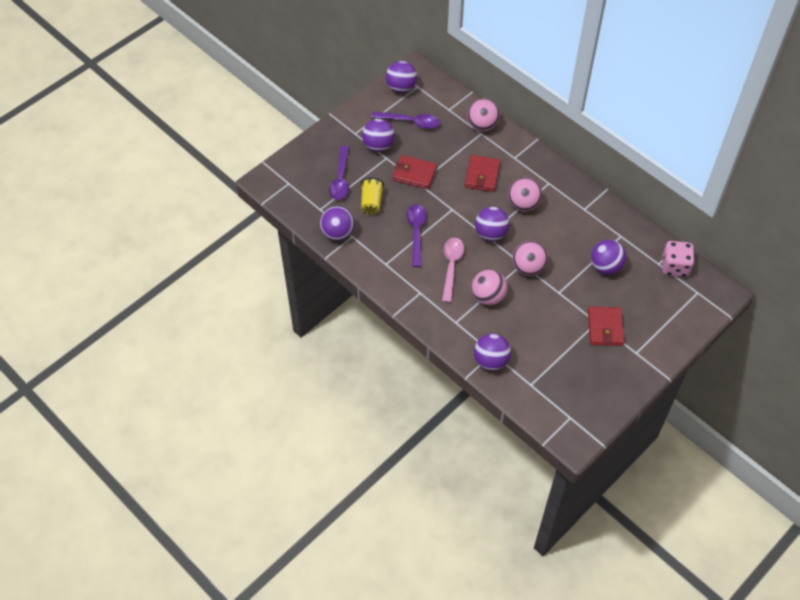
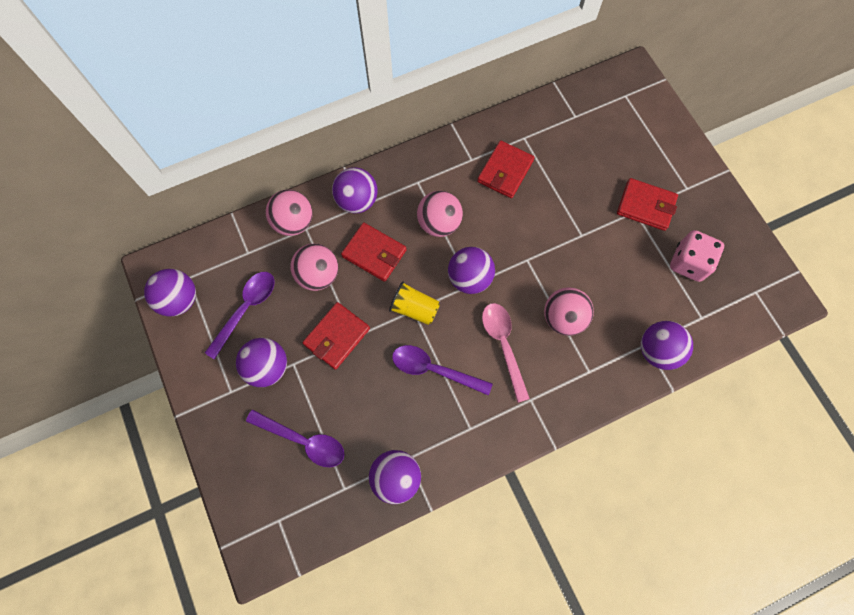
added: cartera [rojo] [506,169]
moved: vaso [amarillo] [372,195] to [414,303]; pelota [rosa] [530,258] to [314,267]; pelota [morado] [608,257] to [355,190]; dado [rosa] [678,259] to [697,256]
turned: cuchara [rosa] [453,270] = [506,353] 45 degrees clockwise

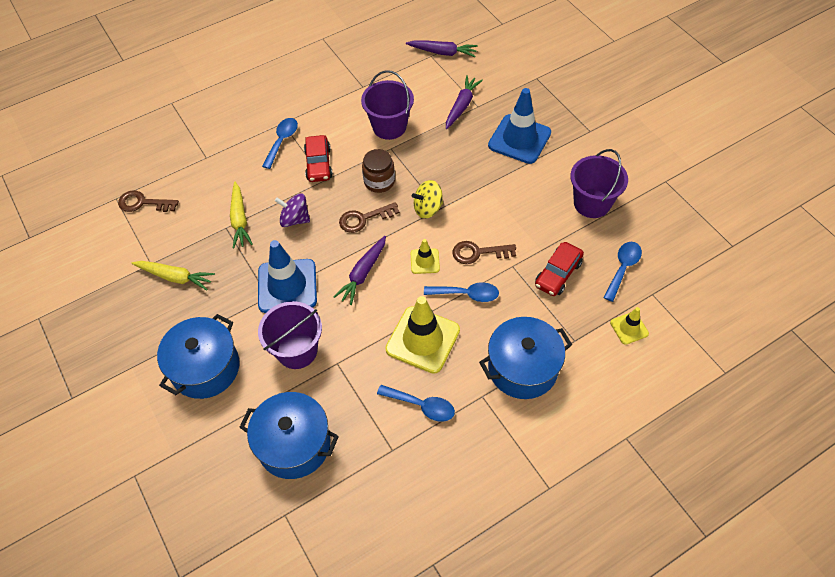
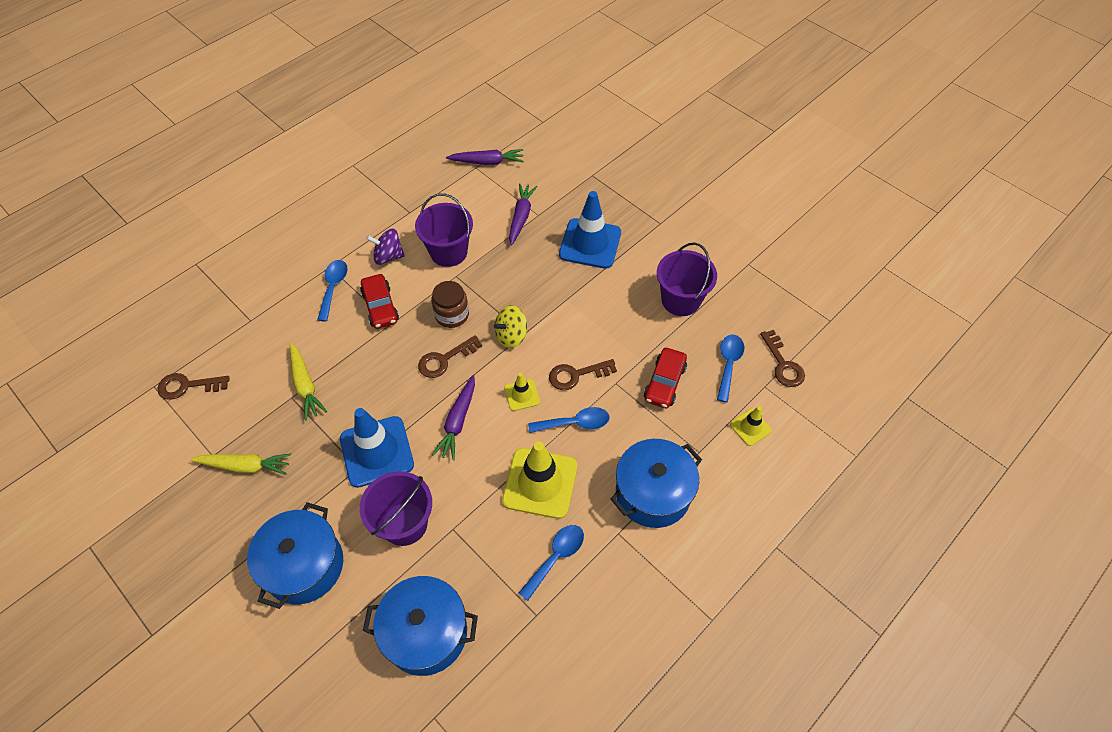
added: llave [marrón] [782,358]
moved: peonza [morado] [292,210] to [385,247]
turned: cuchara [azul] [416,403] = [551,563] 60 degrees counterclockwise

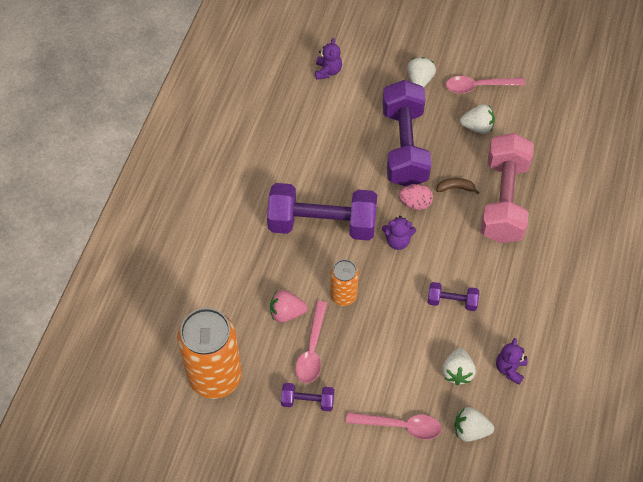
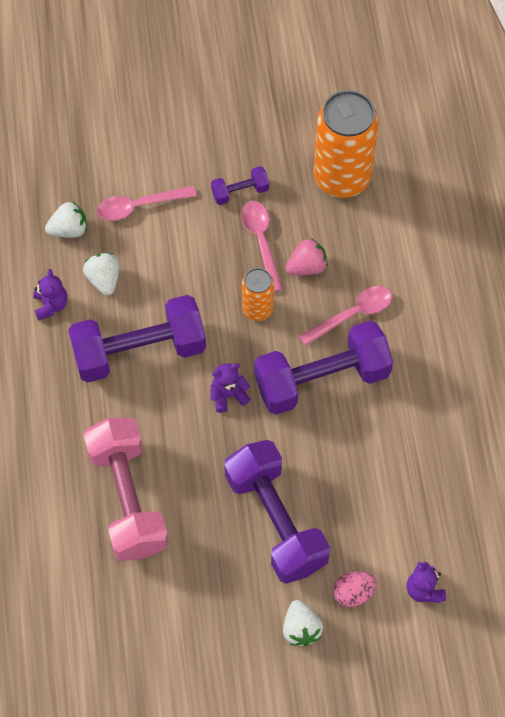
removed: plátano [marrón] [457,186]; fresa [blanco] [477,119]
moved: huevo [rosa] [416,197] to [355,589]; cuchara [rosa] [486,84] to [345,316]
resized: mancuerna [morado] [453,296] = [137,339] x2.22

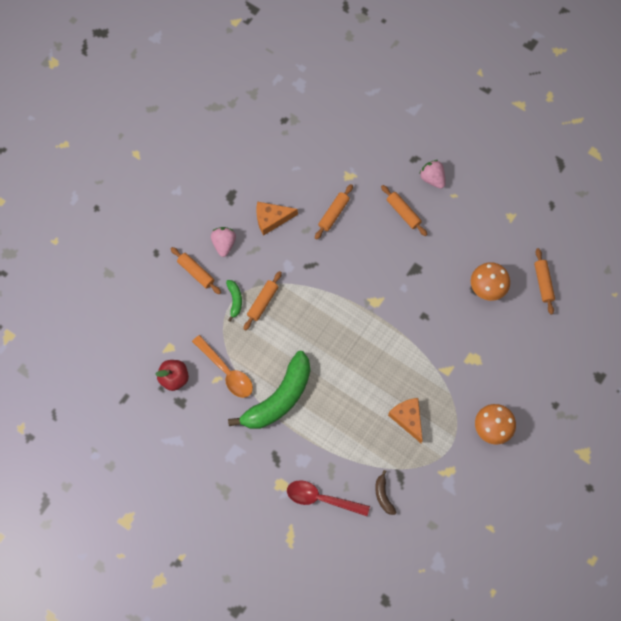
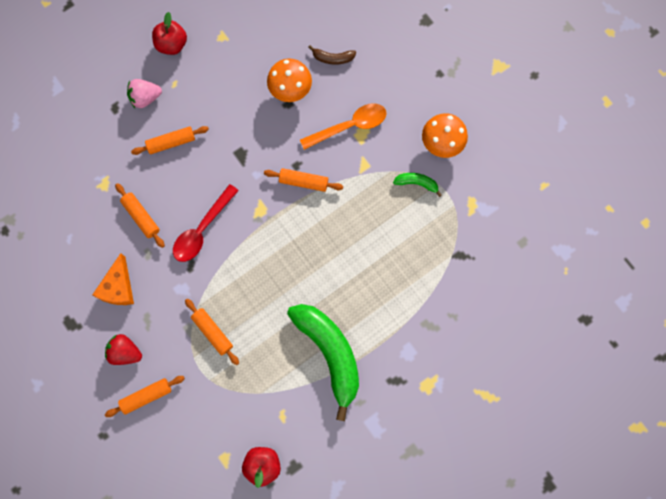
removed: queso [naranja] [405,420]
added: manzana [rojo] [169,33]
moved: cuchara [naranja] [222,366] to [343,126]; plátano [verde] [234,301] to [417,185]; cuchara [rojo] [328,498] to [206,223]; plátano [marrón] [386,492] to [332,55]; rodillo [naranja] [544,281] to [303,180]
recoloured: fresa [rosa] [223,242] to fresa [rojo] [123,349]

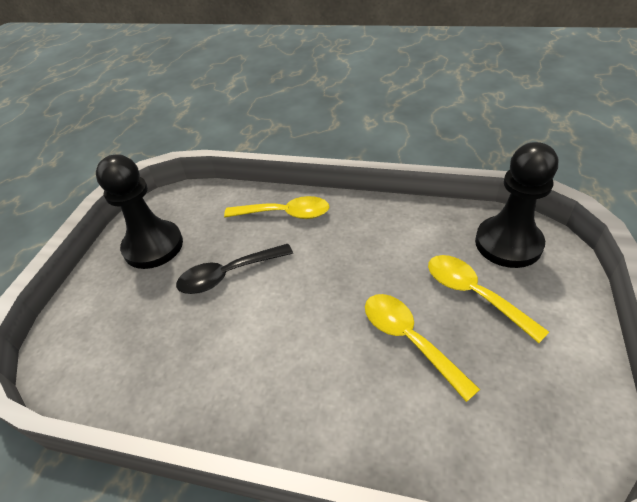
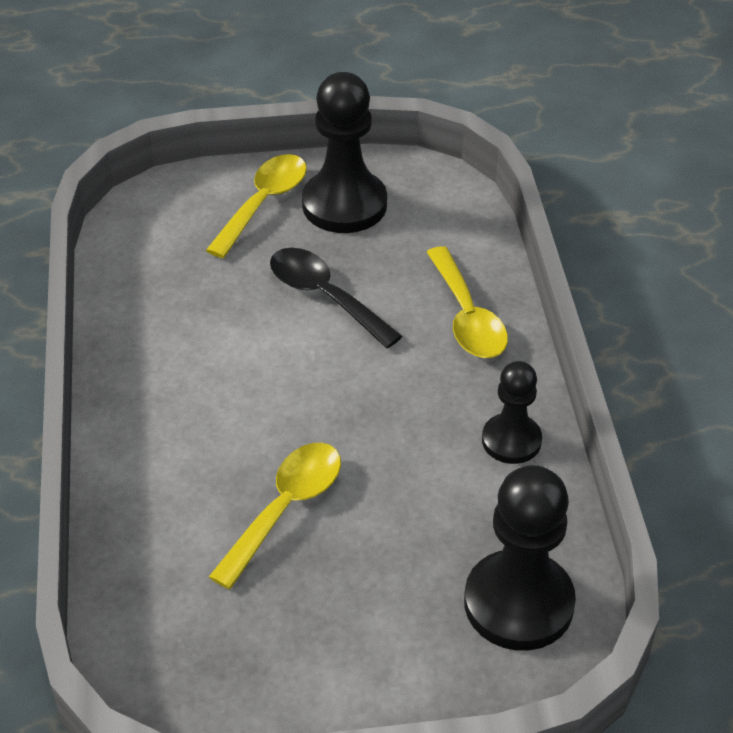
added: peón [negro] [512,412]
moved: cuchara [amarillo] [488,299] to [256,206]

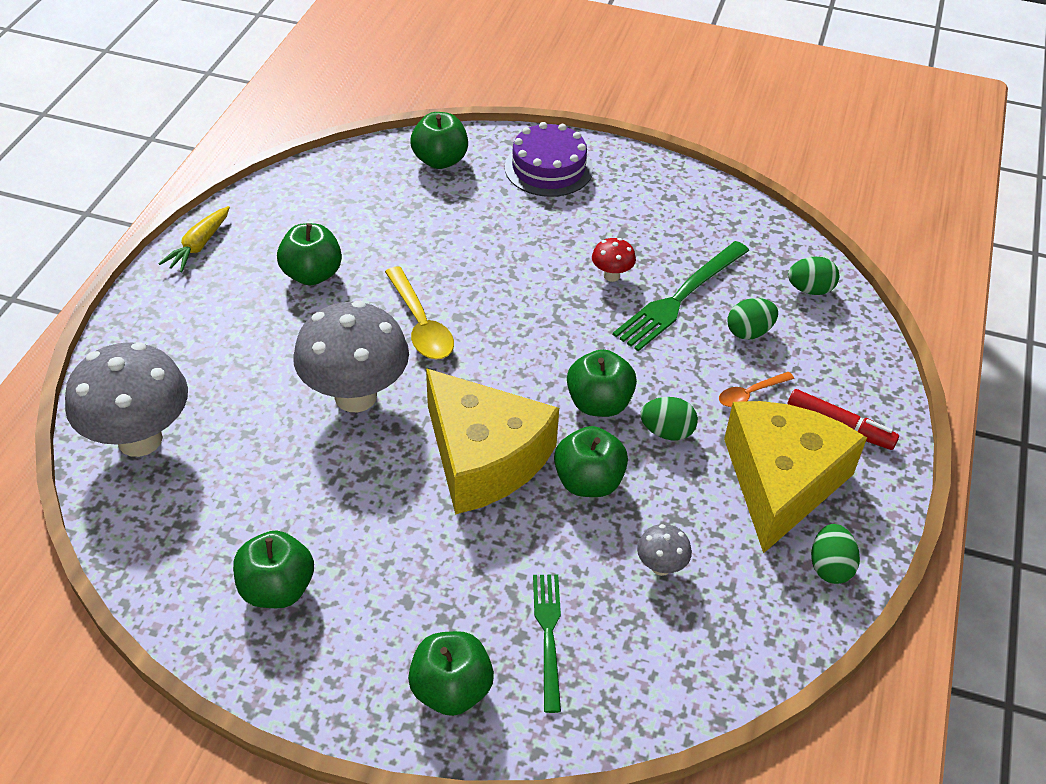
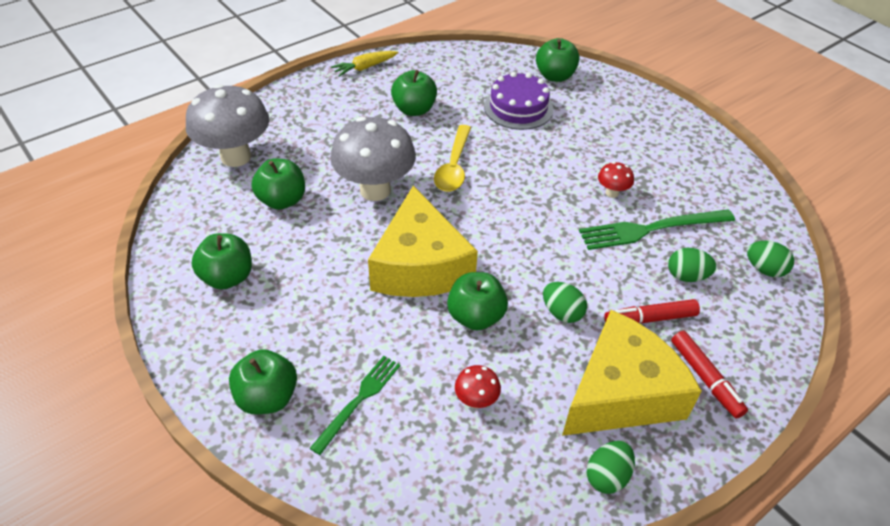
moved: tarta [morado] [549,159] to [518,101]; manzana [verde] [602,383] to [278,184]
replaced: cuchara [naranja] [756,389] to rotulador [rojo] [652,311]
recoloured: seta [gris] [664,550] to seta [rojo] [478,387]

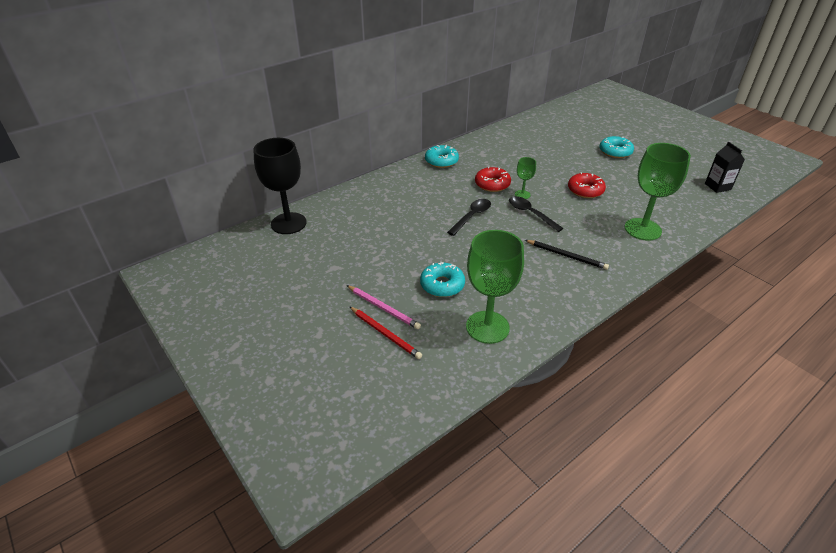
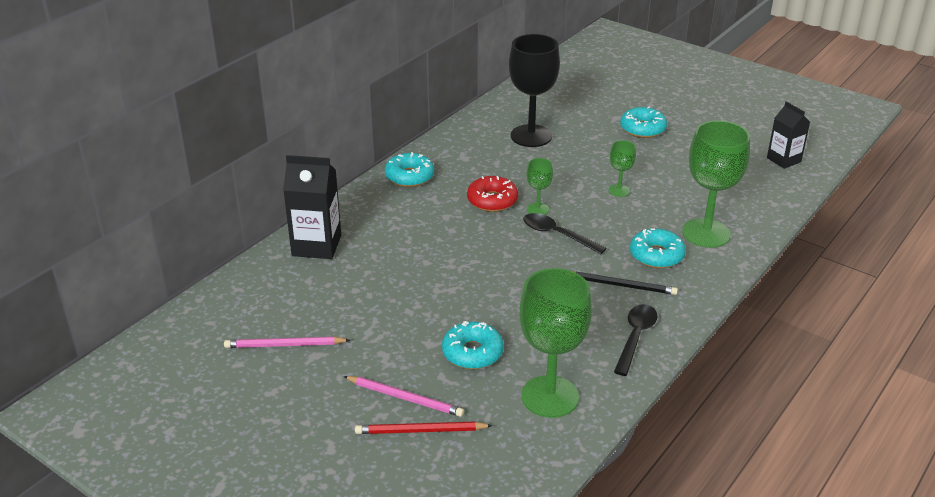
added: lápiz [rosa] [287,342]; cartón de leche [negro] [312,207]; rosquilla [turquesa] [658,248]
moved: copa [negro] [280,186] to [534,90]; cuchara [negro] [469,217] to [636,340]
replaced: rosquilla [rojo] [587,185] to copa [verde] [622,168]
turned: lápiz [rojo] [385,332] = [424,428] 150 degrees clockwise

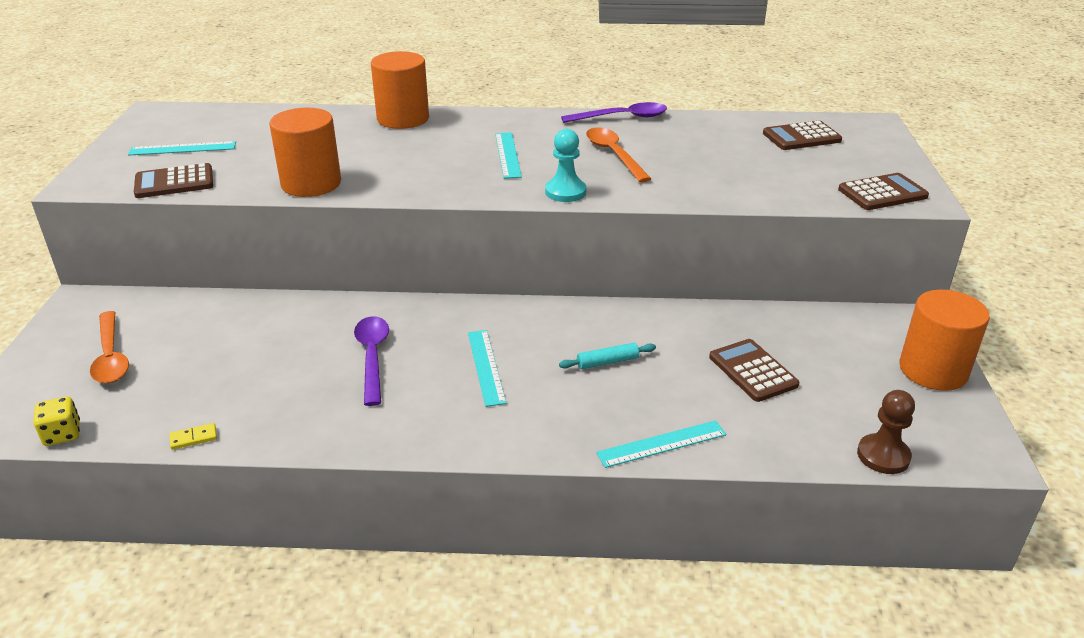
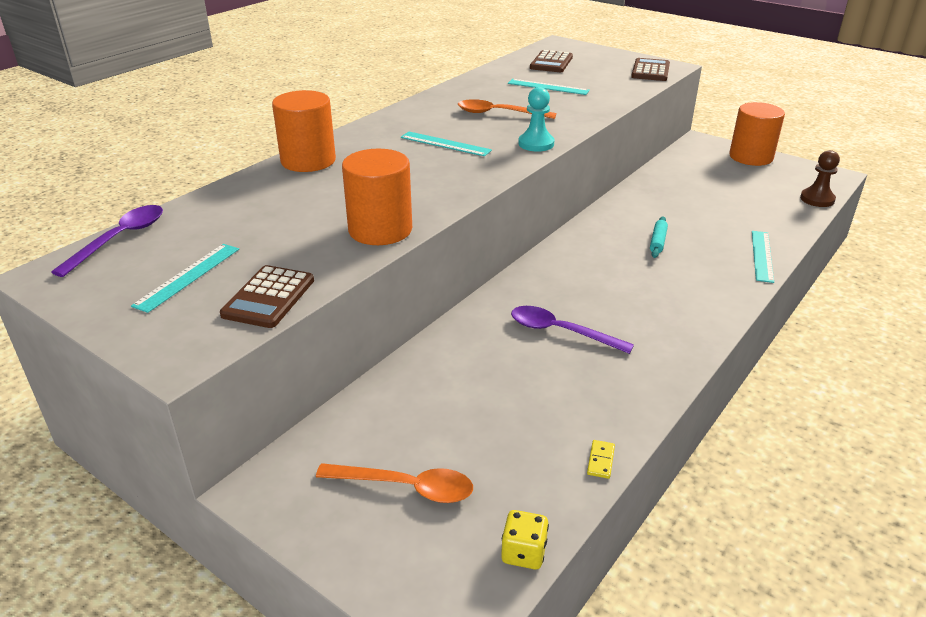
removed: calculadora [marrón] [754,370]
moved: regla [turquesa] [487,368] to [549,87]; cuchara [morado] [614,112] to [107,241]

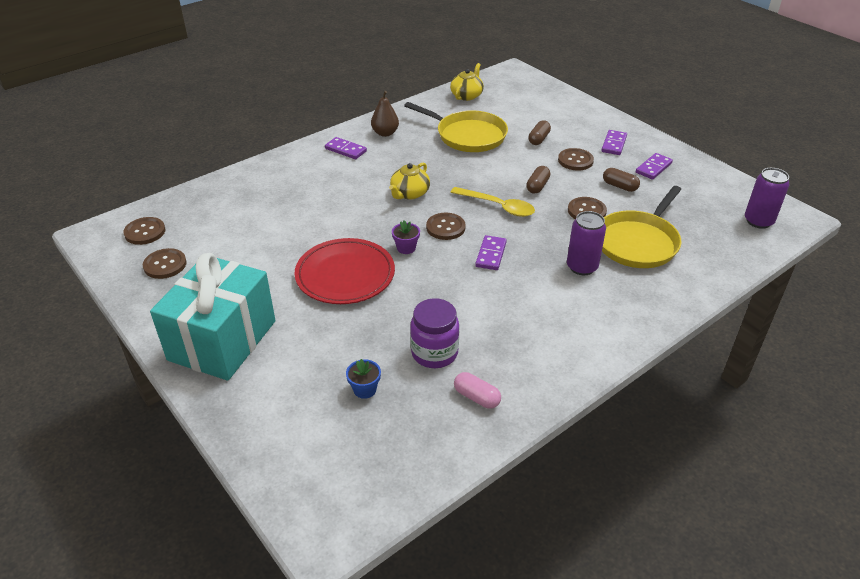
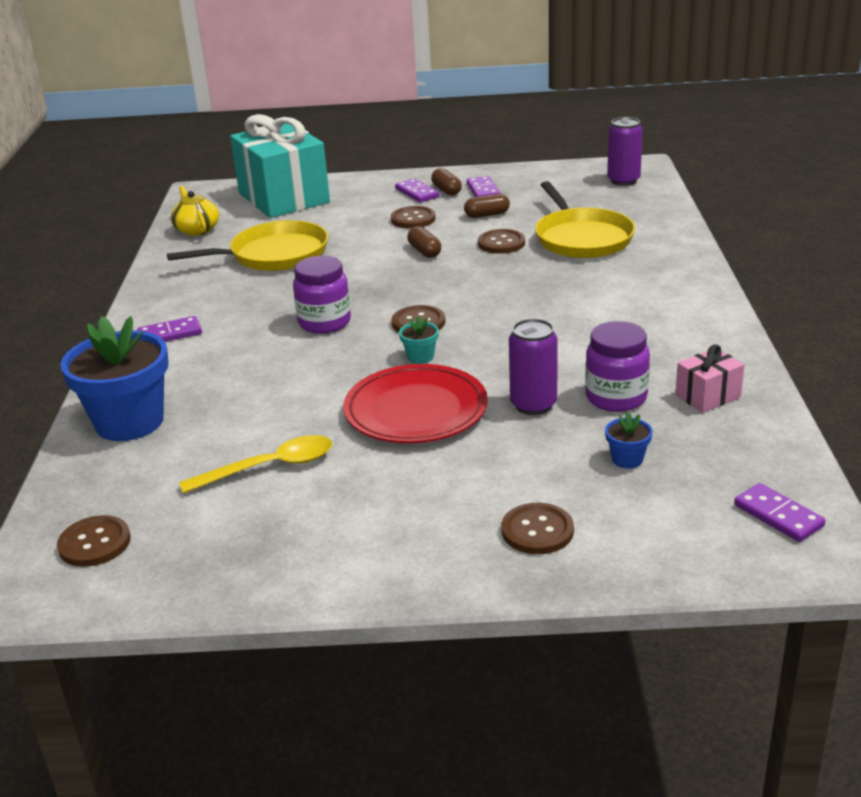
removed: pera [marrón] [385,114]
added: maceta [azul] [114,378]
moved: botón [marrón] [165,263] to [538,528]; regalo [turquesa] [212,317] to [280,166]; cuchara [amarillo] [492,202] to [255,464]; ficha de dominó [morado] [491,252] to [780,512]; cápsula [marrón] [539,132] to [446,182]; lata [morado] [586,243] to [533,367]
replaced: tetera [amarillo] [409,181] to tarro [morado] [322,295]; cápsula [rosa] [477,390] to regalo [rosa] [709,378]
recoloured: maceta [morado] [406,237] to maceta [turquesa] [419,339]

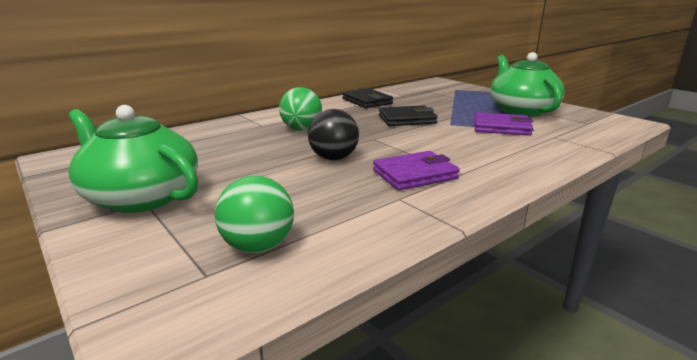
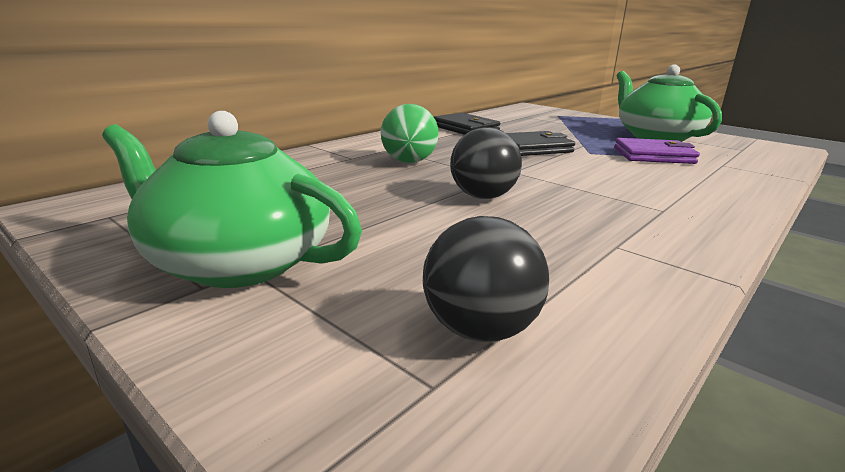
removed: cartera [morado] [416,170]
recoloured: pelota [verde] [254,214] to pelota [negro] [486,279]

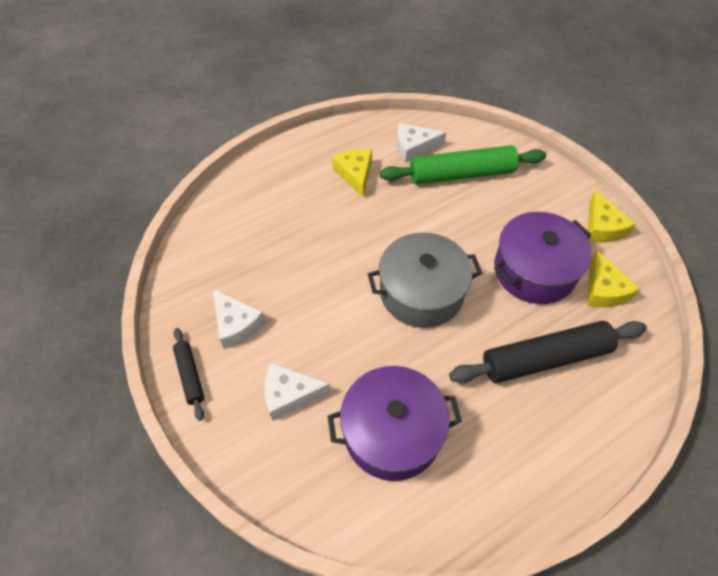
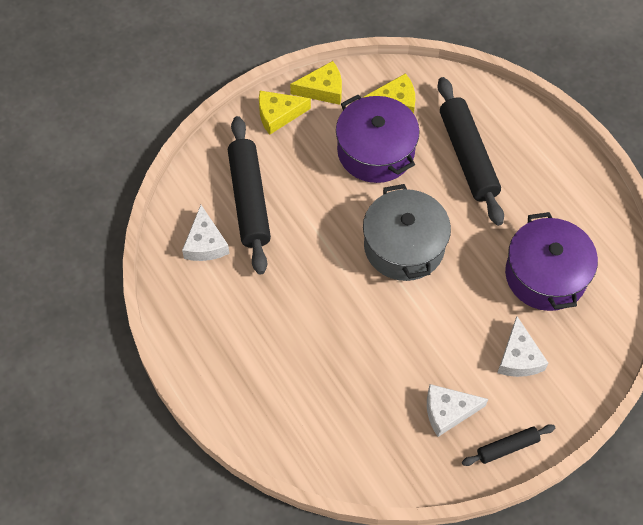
moved: queso [amarillo] [352,173] to [285,113]
recoloured: rodillo [verde] [463,164] to rodillo [negro] [249,195]
turned: queso [blanco] [239,319] = [457,410] 150 degrees counterclockwise

